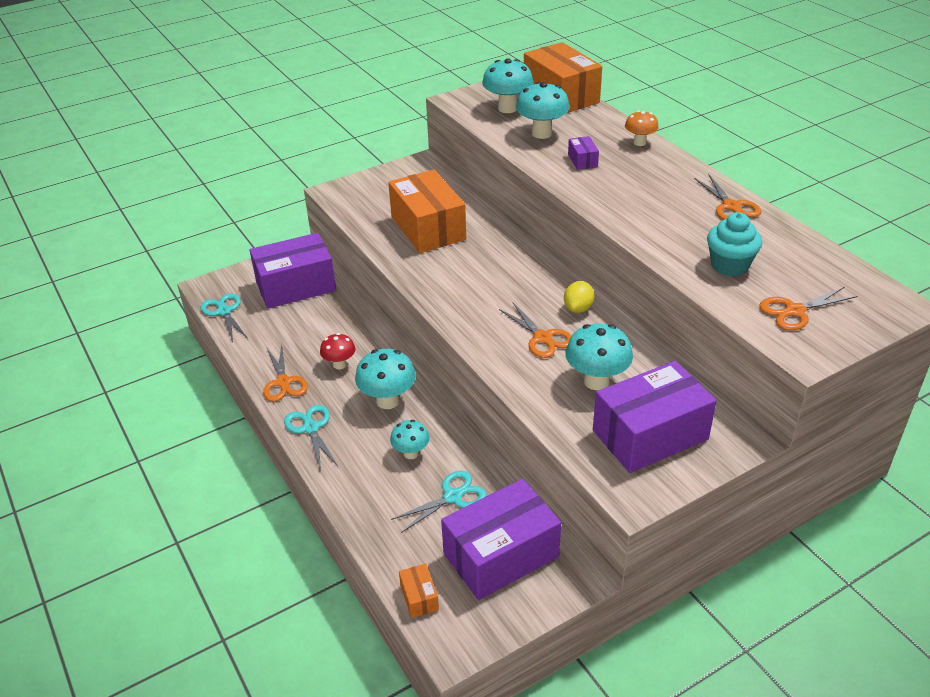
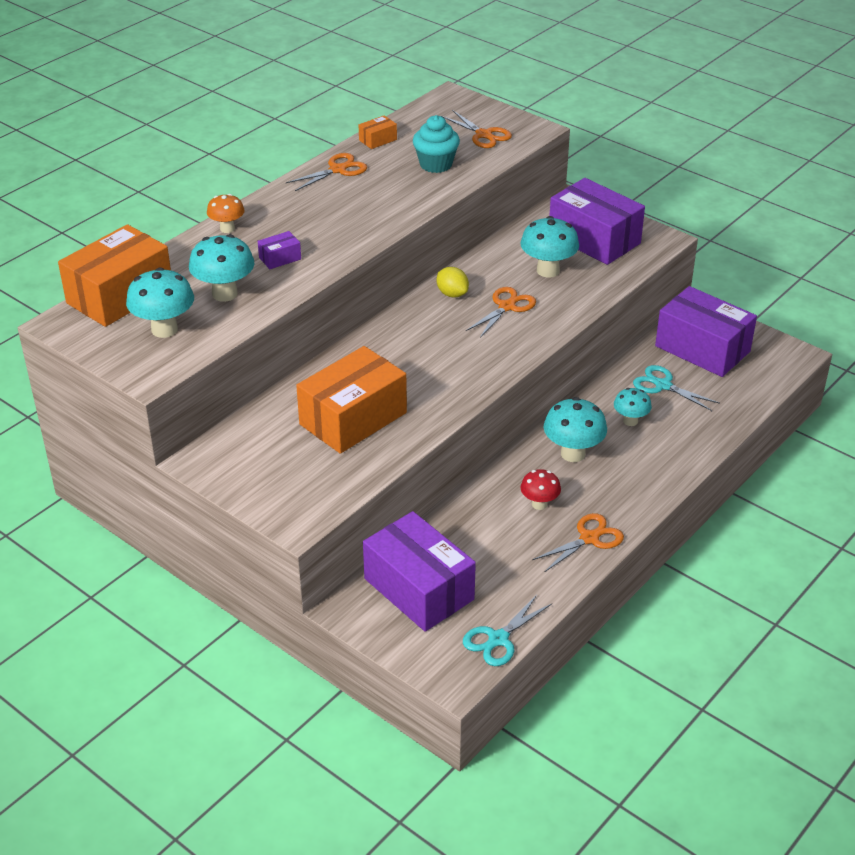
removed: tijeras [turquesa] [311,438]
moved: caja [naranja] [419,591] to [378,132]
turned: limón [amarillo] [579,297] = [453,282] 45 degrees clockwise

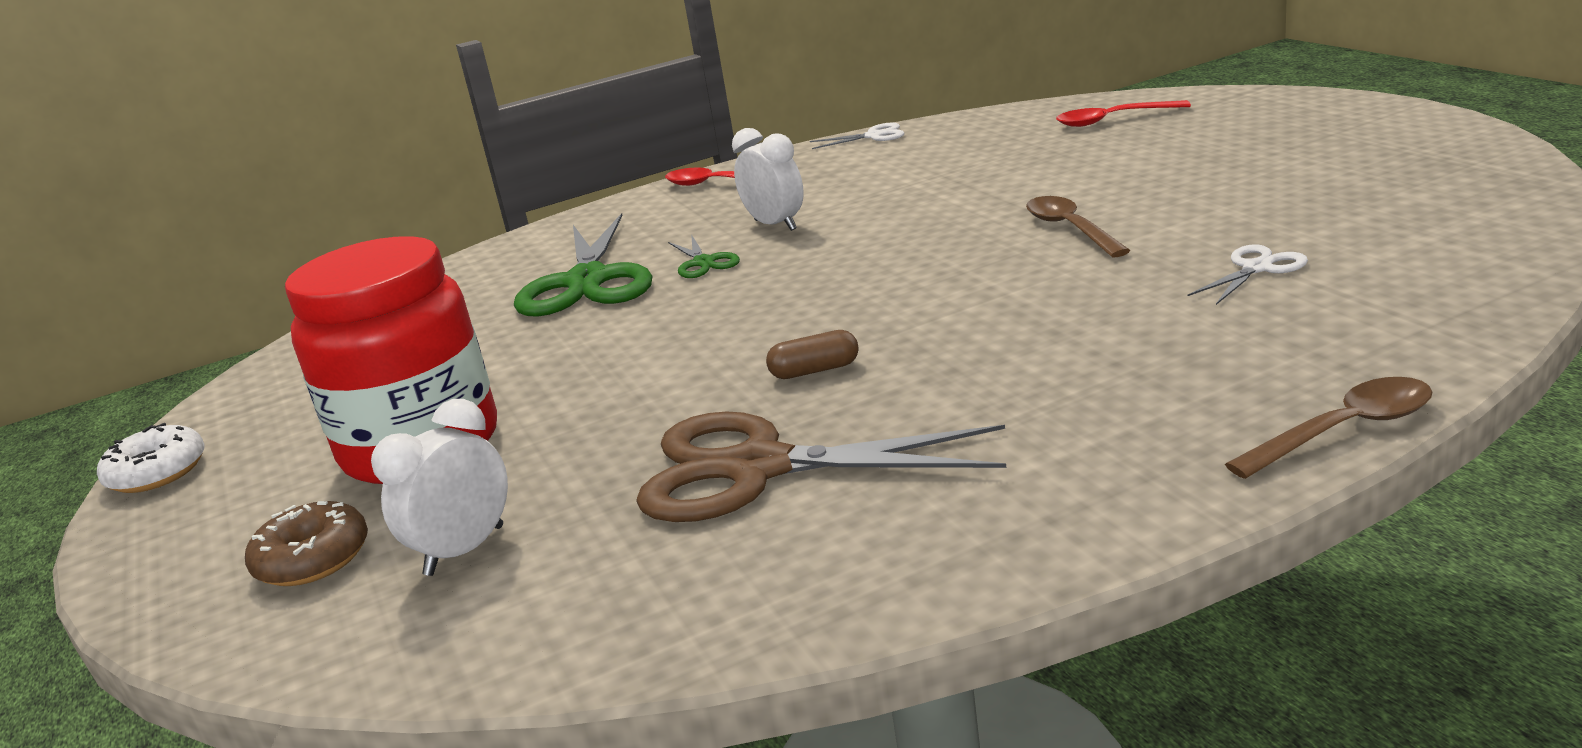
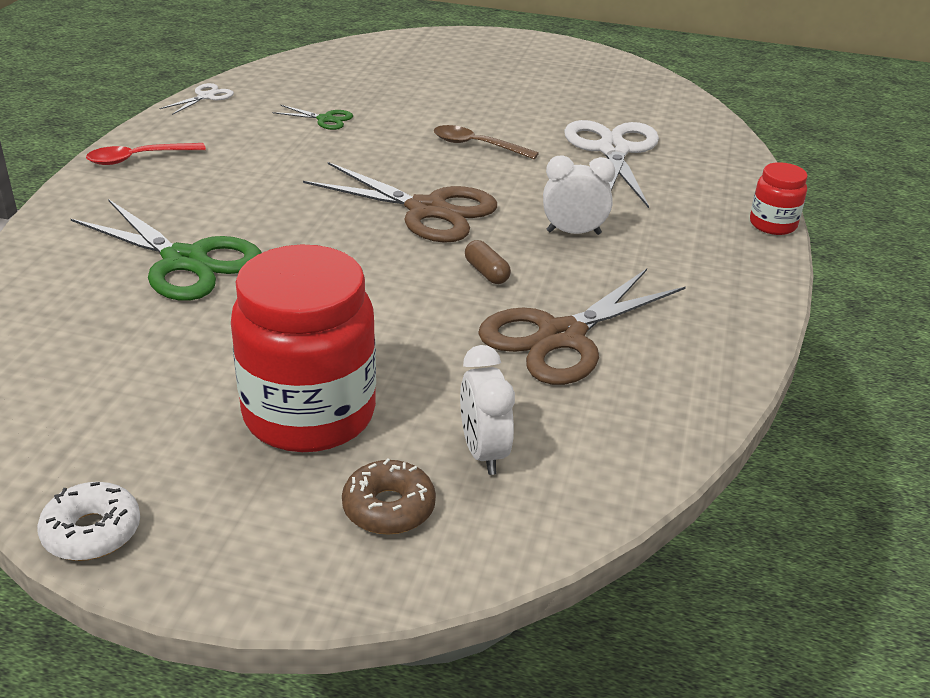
removed: cuchara [rojo] [1123,113]
added: tijeras [marrón] [400,202]
moved: tijeras [verde] [704,256] to [313,117]; despertador [blanco] [768,179] to [579,195]
replaced: cuchara [marrón] [1328,428] to tarro [rojo] [779,198]
turned: cápsula [marrón] [812,354] = [488,262] 60 degrees counterclockwise
resized: tijeras [blanco] [1248,274] = [611,164] x2.17

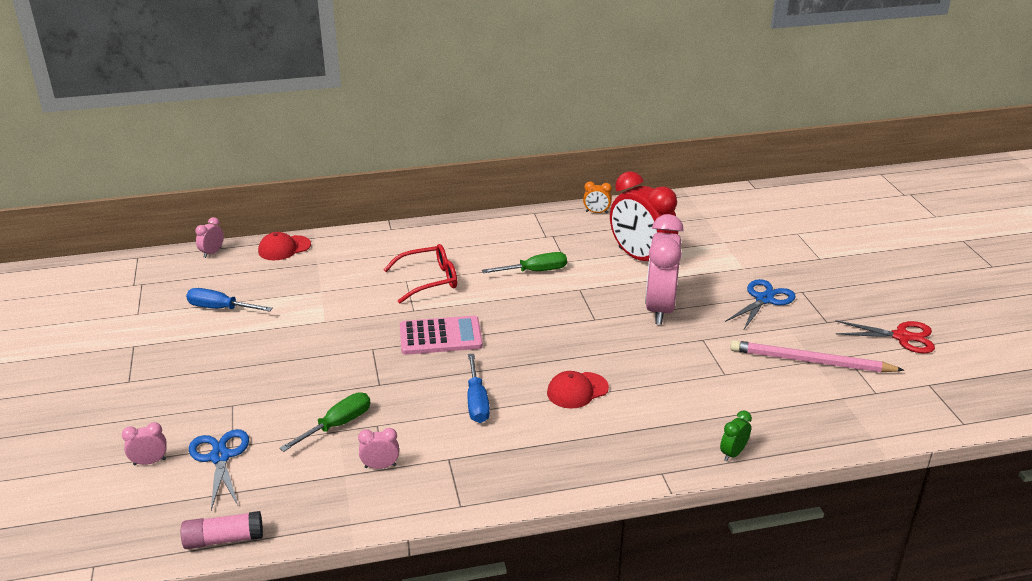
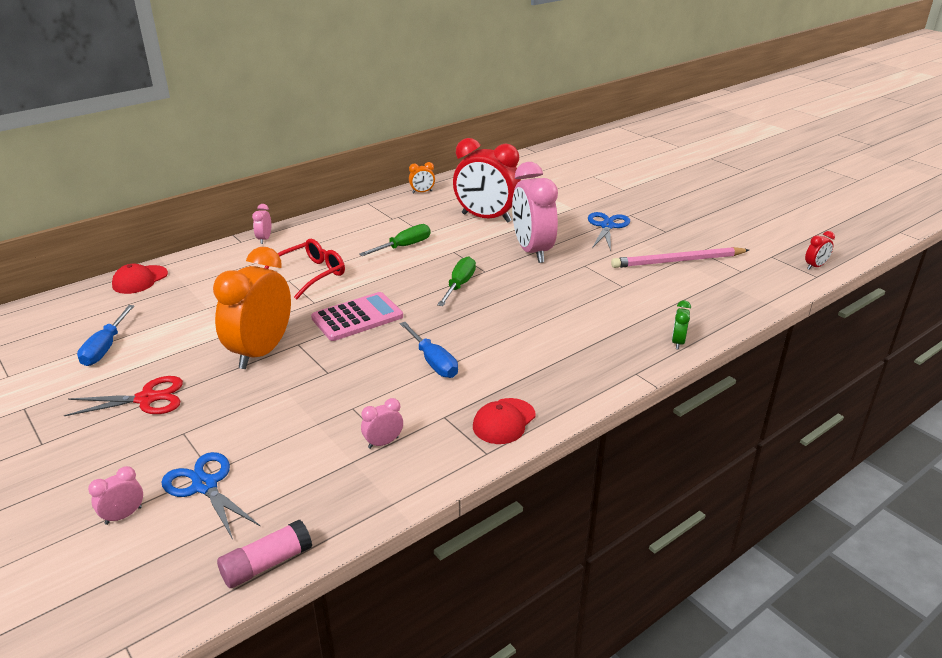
added: despertador [naranja] [252,308]; despertador [rojo] [820,250]
moved: despertador [rosa] [209,237] to [261,224]; destornillador [verde] [325,422] to [456,281]; gorra [rojo] [578,390] to [504,421]; tijeras [rojo] [885,336] to [123,396]
turned: destornillador [azul] [229,300] = [105,335] 75 degrees counterclockwise

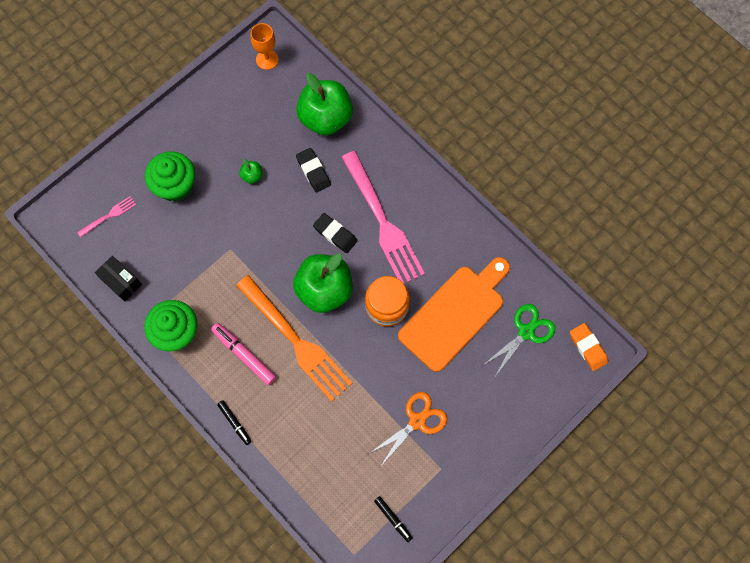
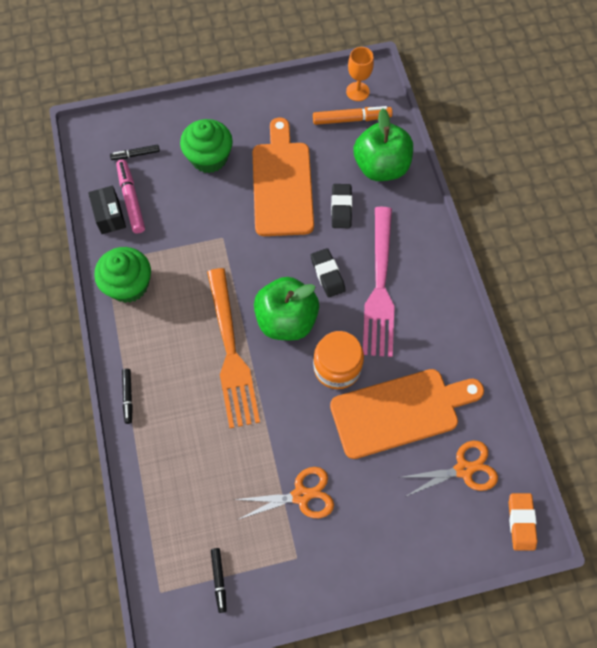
added: rotulador [naranja] [353,115]
moved: rotulador [rosa] [243,354] to [130,196]
replaced: tenedor [rosa] [106,216] to rotulador [negro] [135,152]; manzana [verde] [251,171] to tabla de cortar [naranja] [283,176]
recoloured: tijeras [verde] [518,339] to tijeras [naranja] [448,469]

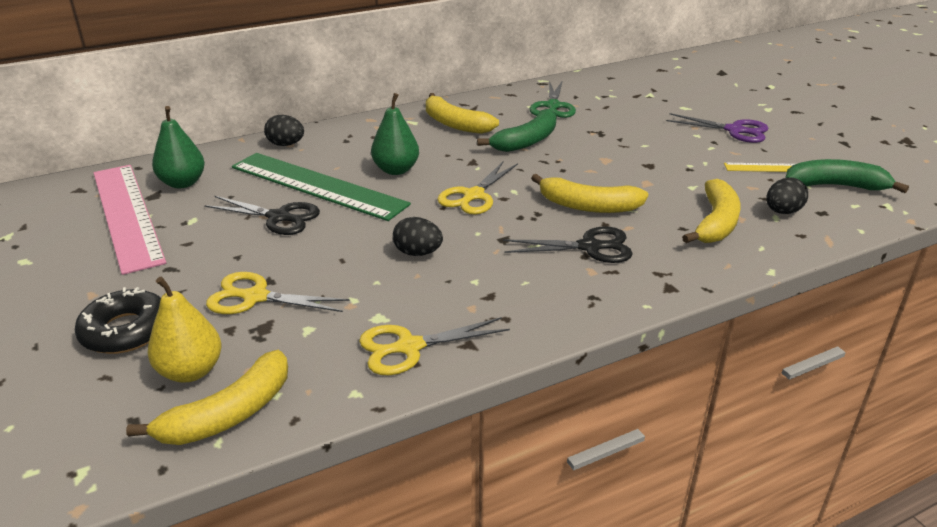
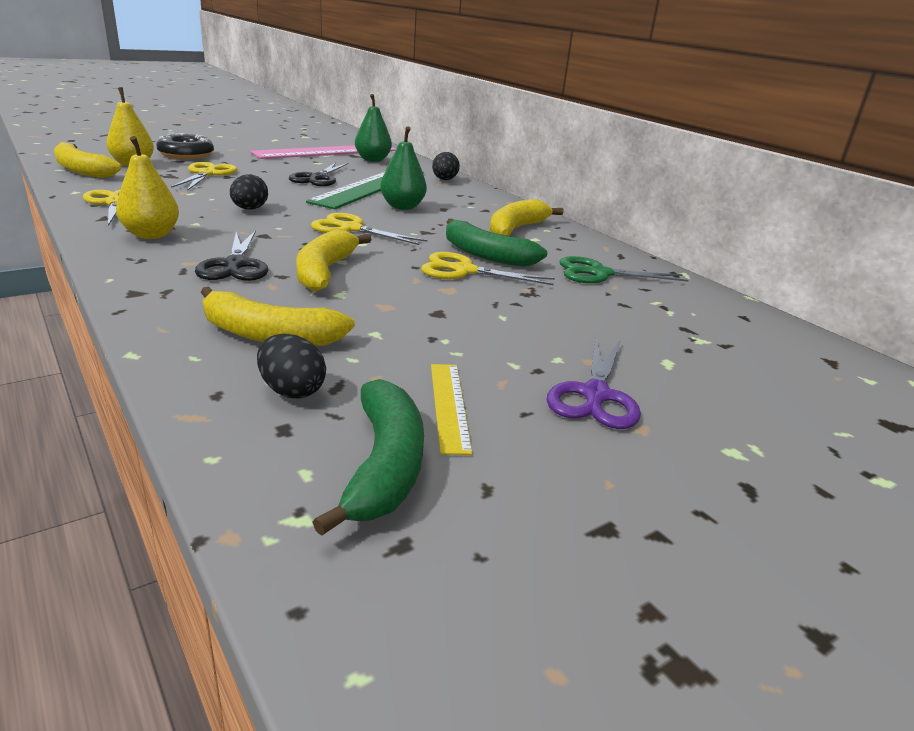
added: pera [amarillo] [147,187]; tijeras [amarillo] [488,268]

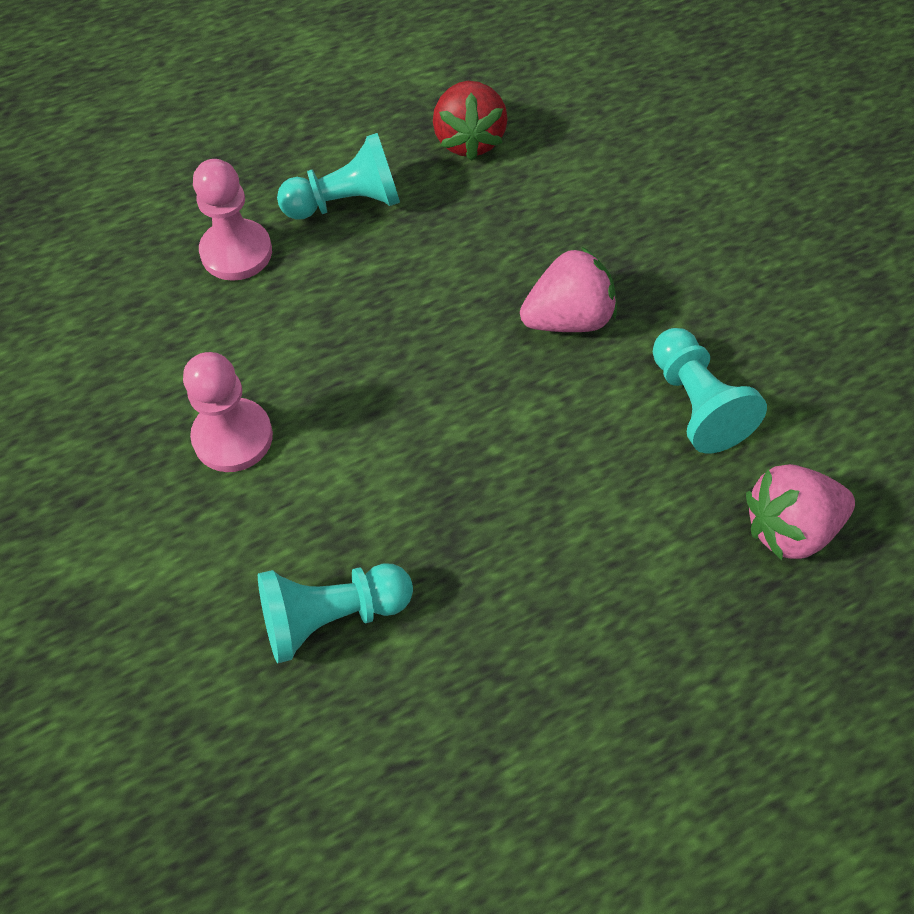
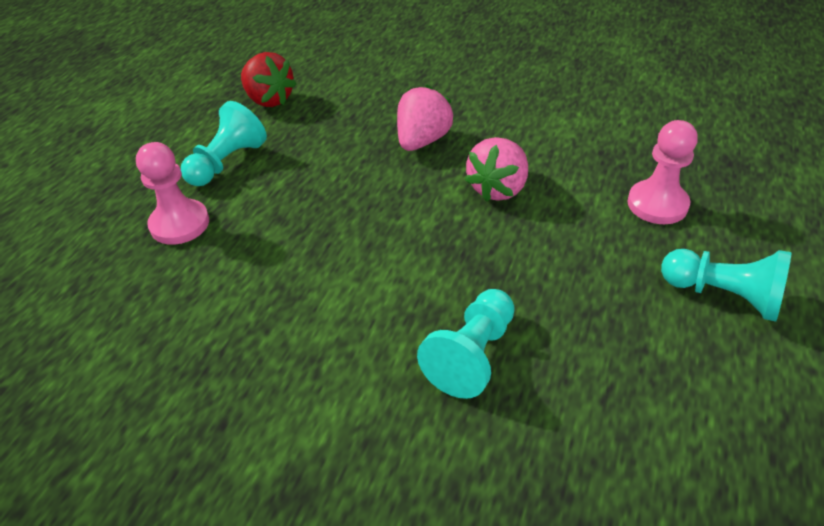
moved: peón [rosa] [228,412] to [663,172]; peón [turquesa] [710,391] to [726,285]; fresa [rosa] [800,512] to [496,169]

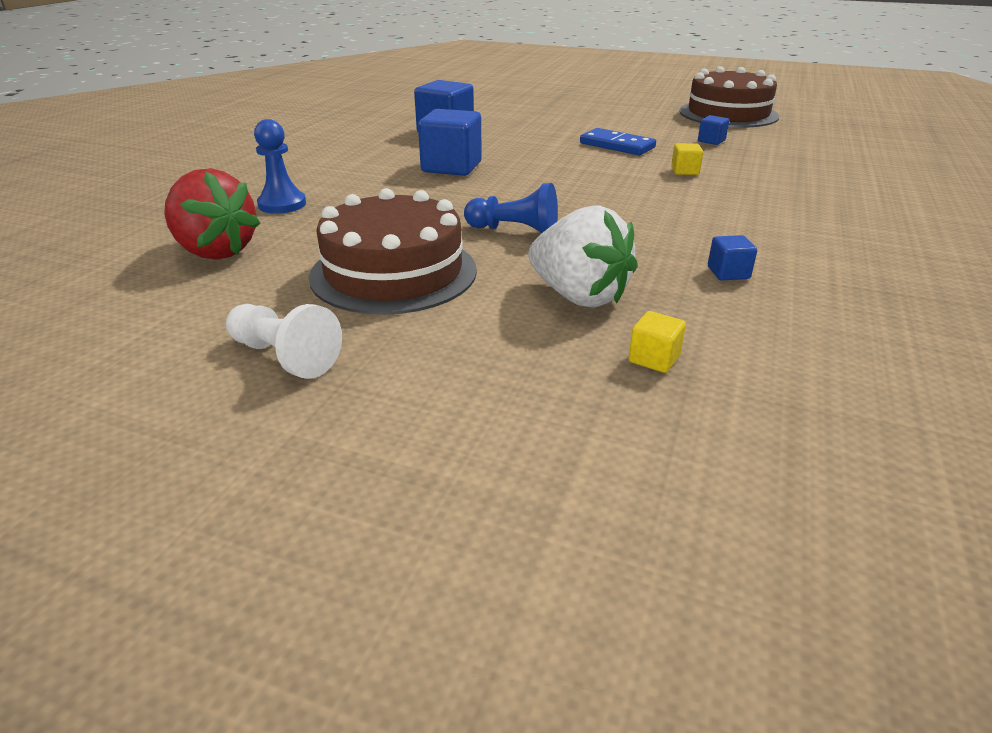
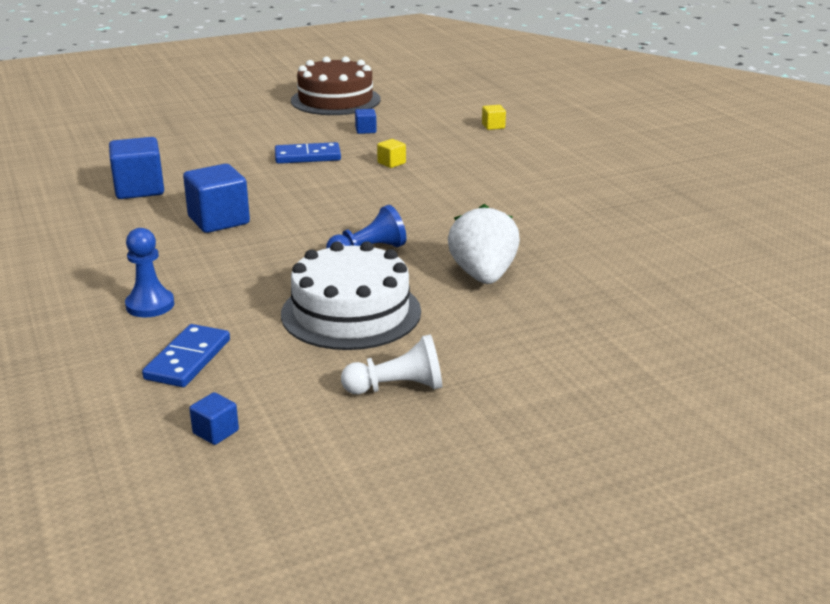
moved: cubo [amarillo] [657,342] to [494,117]; cubo [azul] [732,258] to [214,418]
replaced: fresa [rojo] [212,213] to ficha de dominó [azul] [186,355]
recoloured: tarta [marrón] [393,251] to tarta [blanco] [351,295]
turned: fresa [blanco] [583,257] = [484,244] 90 degrees counterclockwise

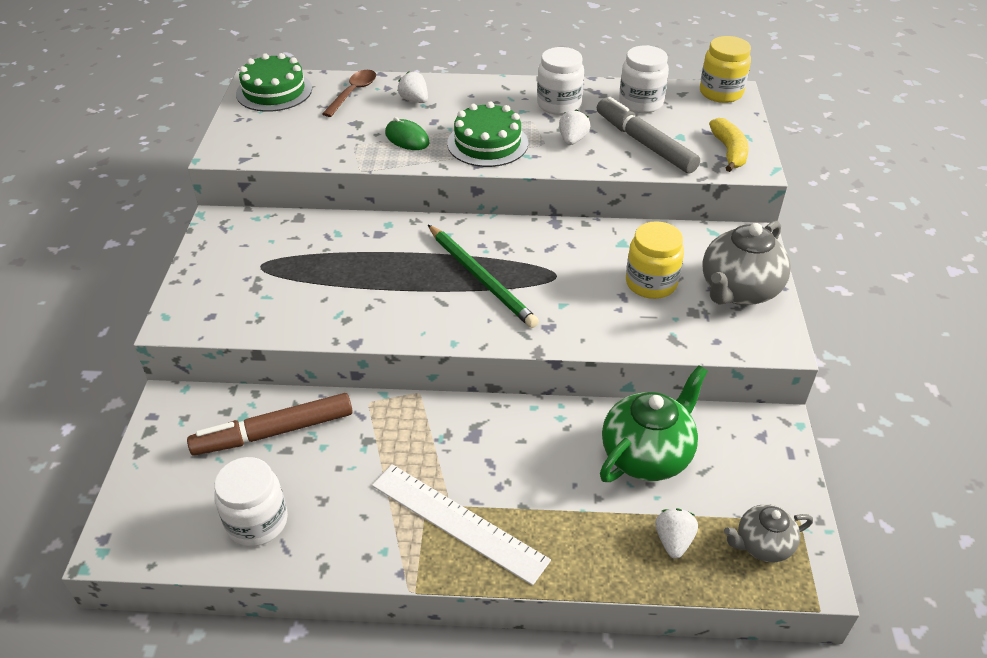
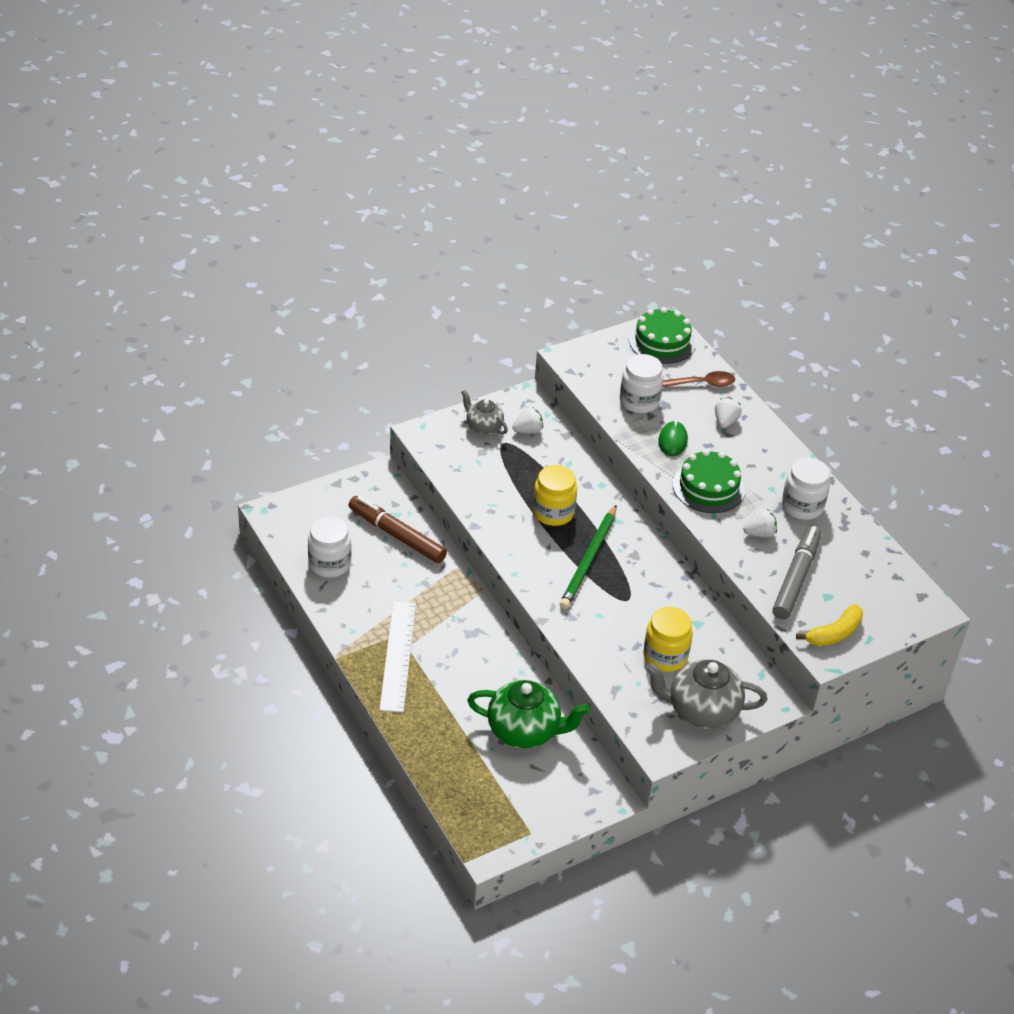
moved: tarro [blanco] [644,79] to [642,383]; fresa [blanco] [676,533] to [527,420]; tarro [amarillo] [725,69] to [555,495]; tetera [gris] [768,533] to [484,412]

